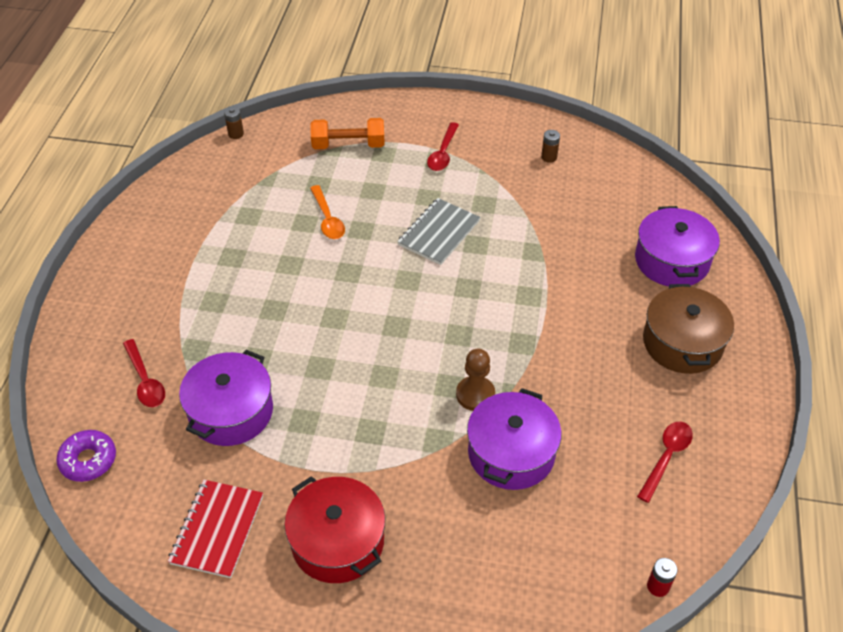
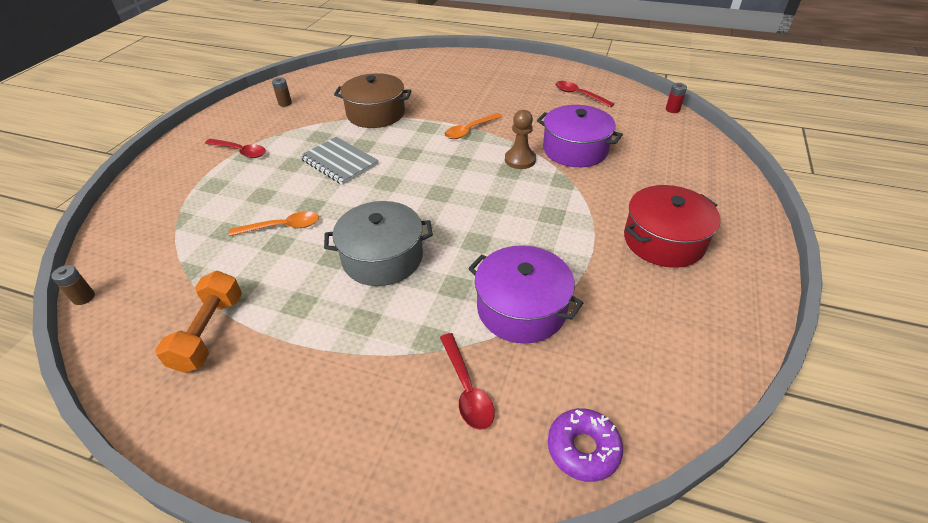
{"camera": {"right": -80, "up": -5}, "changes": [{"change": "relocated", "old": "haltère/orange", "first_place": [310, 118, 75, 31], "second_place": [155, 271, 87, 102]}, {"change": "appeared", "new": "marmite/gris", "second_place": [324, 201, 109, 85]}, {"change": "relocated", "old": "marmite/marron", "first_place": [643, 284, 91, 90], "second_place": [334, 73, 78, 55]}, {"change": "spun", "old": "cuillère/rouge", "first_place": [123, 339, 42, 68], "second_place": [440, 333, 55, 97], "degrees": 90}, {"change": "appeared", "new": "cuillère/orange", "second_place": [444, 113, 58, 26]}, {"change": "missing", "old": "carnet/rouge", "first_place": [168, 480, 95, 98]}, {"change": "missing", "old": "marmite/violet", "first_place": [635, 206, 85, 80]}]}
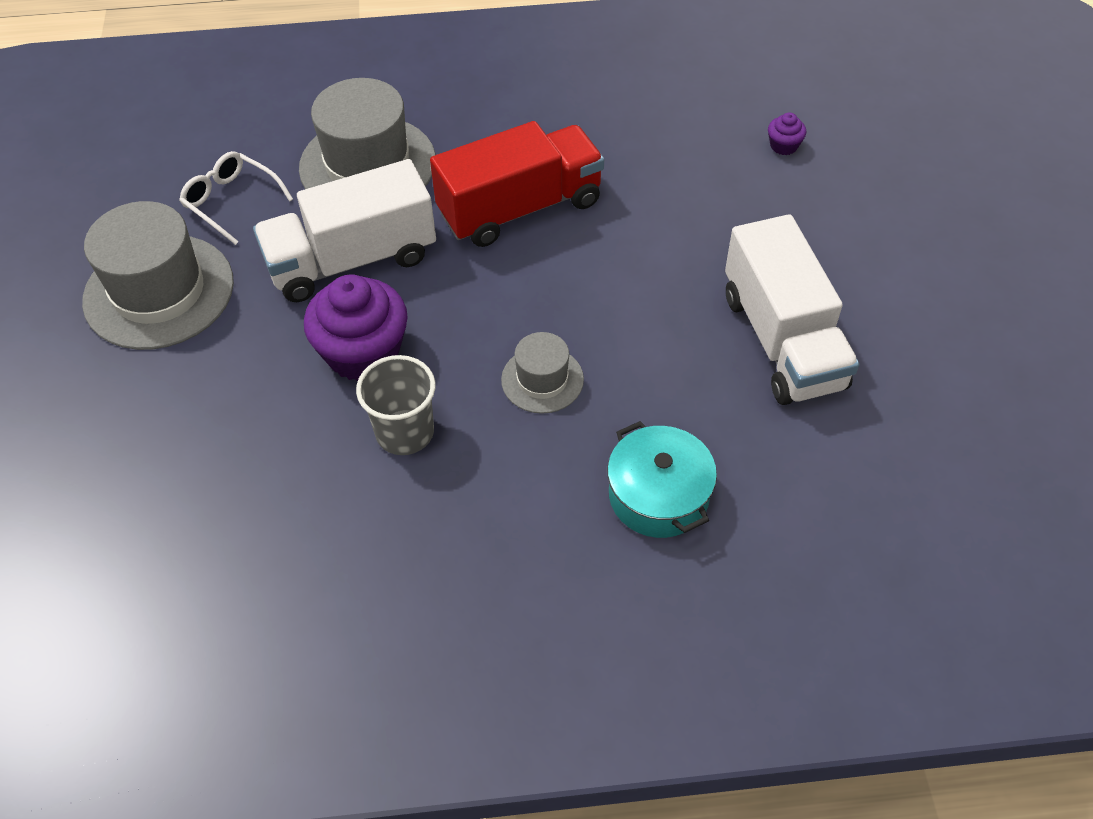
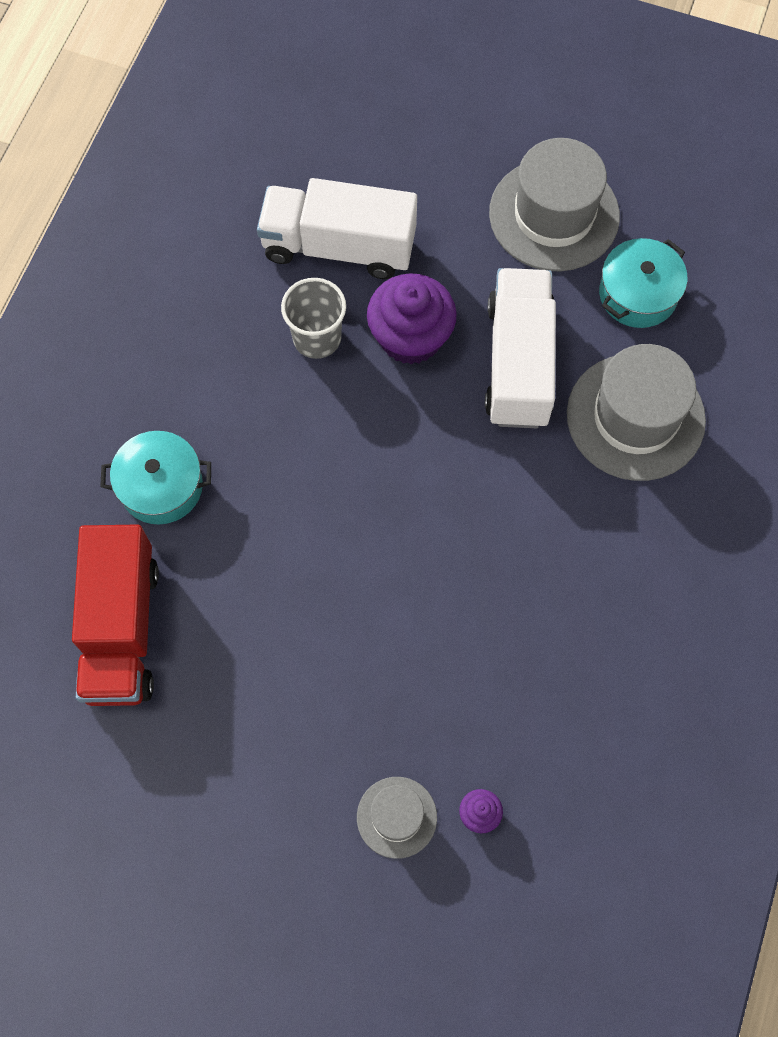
{"camera": {"right": 115, "up": 15}, "changes": [{"change": "relocated", "old": "camion/rouge", "first_place": [430, 121, 174, 126], "second_place": [72, 525, 87, 181]}, {"change": "relocated", "old": "camion/blanc", "first_place": [725, 214, 134, 191], "second_place": [257, 178, 160, 101]}, {"change": "relocated", "old": "chapeau/gris", "first_place": [501, 332, 83, 82], "second_place": [357, 777, 80, 82]}, {"change": "exchanged", "old": "lunettes/blanc", "new": "marmite/turquoise", "first_place": [179, 151, 114, 94], "second_place": [599, 238, 88, 90]}]}
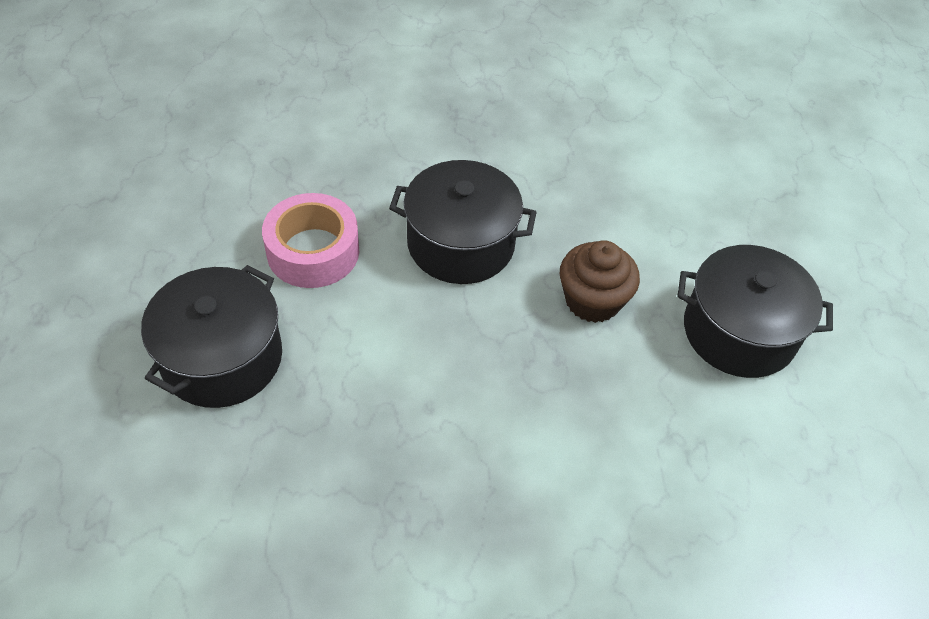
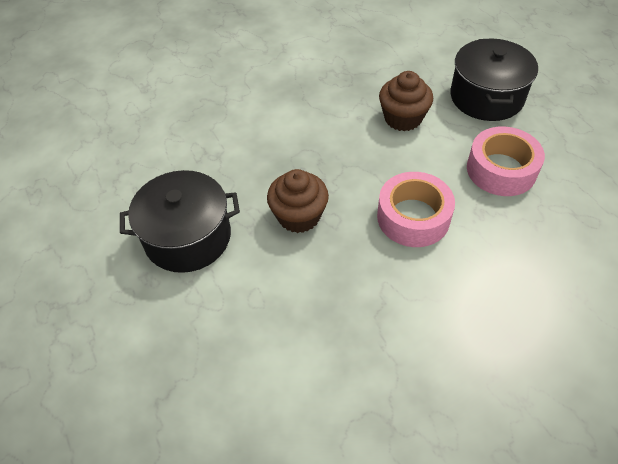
{"camera": {"right": 160, "up": 0}, "changes": [{"change": "exchanged", "old": "marmite/noir", "new": "ruban adhésif/rose", "first_place": [389, 160, 148, 124], "second_place": [377, 172, 78, 75]}, {"change": "appeared", "new": "muffin/marron", "second_place": [379, 71, 54, 60]}]}
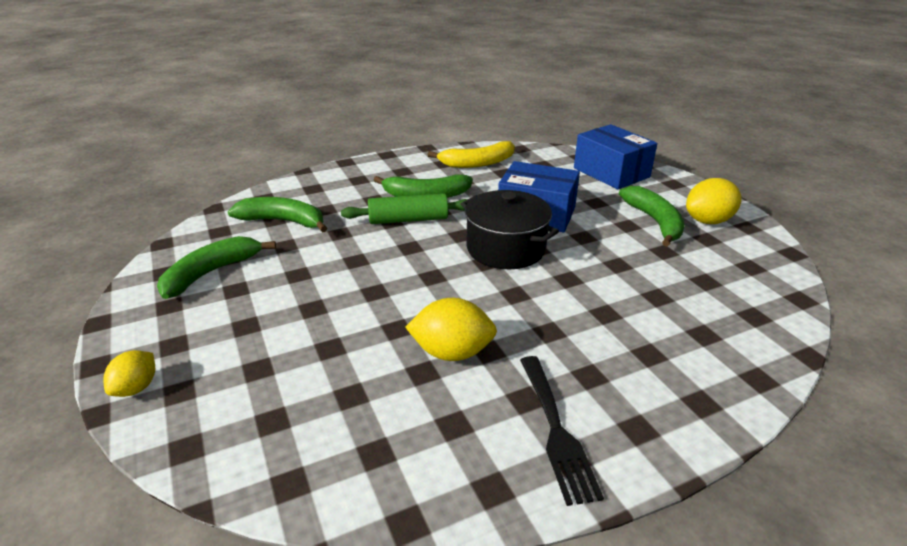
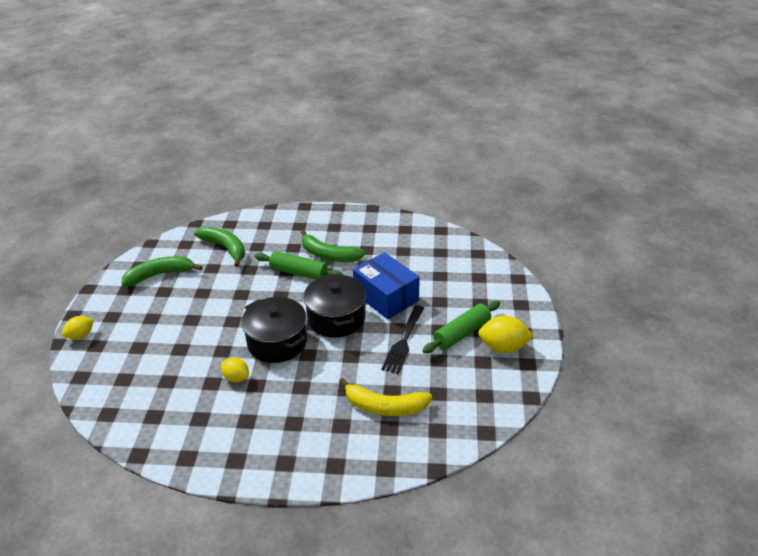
{"camera": {"right": 30, "up": 5}, "changes": [{"change": "size", "old": "citron/jaune", "first_place": [405, 298, 92, 63], "second_place": [221, 357, 28, 25], "factor": 0.63}, {"change": "appeared", "new": "marmite/noir", "second_place": [241, 297, 66, 66]}, {"change": "relocated", "old": "banane/jaune", "first_place": [427, 141, 88, 27], "second_place": [339, 378, 93, 38]}, {"change": "relocated", "old": "fourchette/noir", "first_place": [520, 356, 84, 150], "second_place": [381, 305, 43, 69]}, {"change": "exchanged", "old": "banane/vert", "new": "rouleau à pâtisserie/vert", "first_place": [619, 186, 66, 61], "second_place": [422, 301, 78, 53]}, {"change": "missing", "old": "boîte/bleu", "first_place": [574, 124, 83, 65]}]}
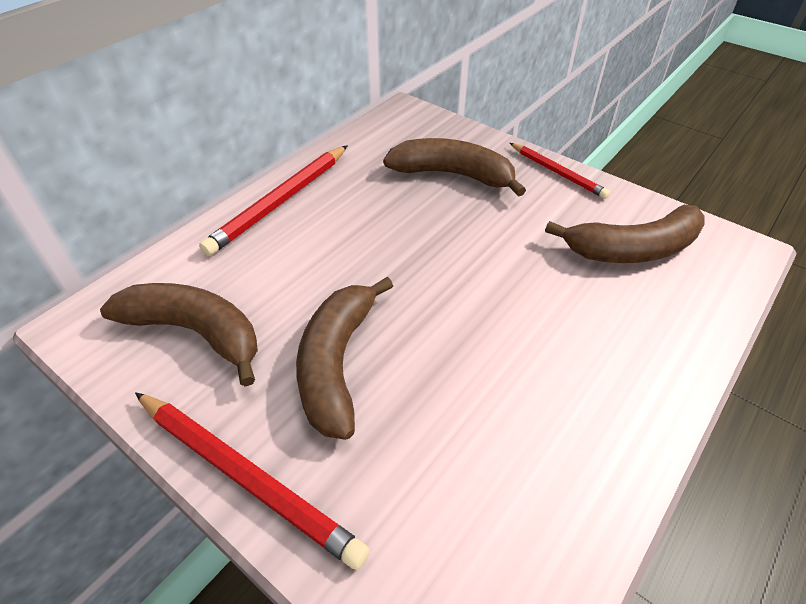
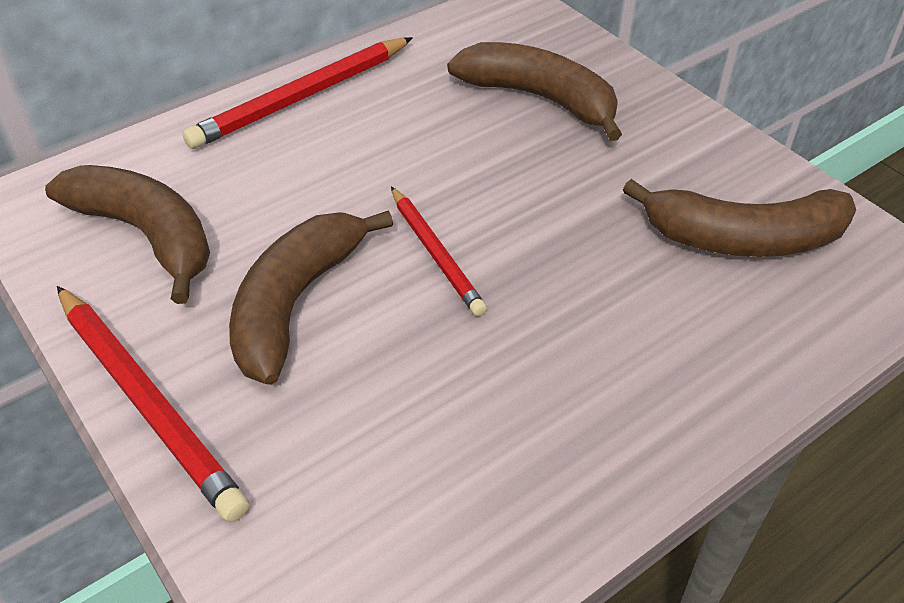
{"camera": {"right": 15, "up": 0}, "changes": [{"change": "relocated", "old": "crayon/rouge", "first_place": [510, 143, 100, 56], "second_place": [391, 187, 96, 129]}]}
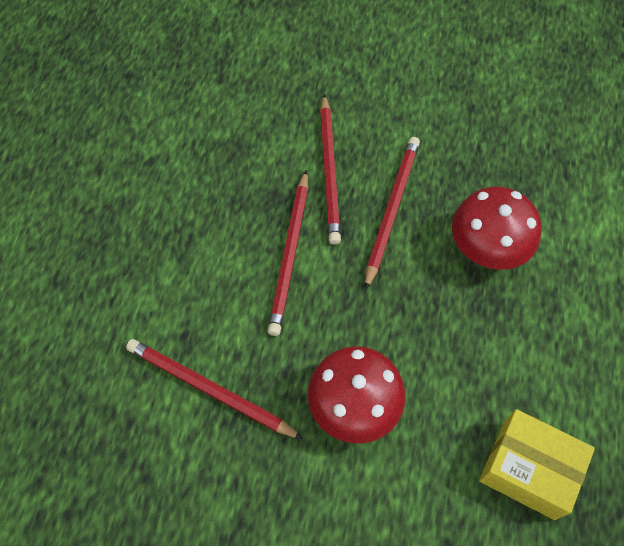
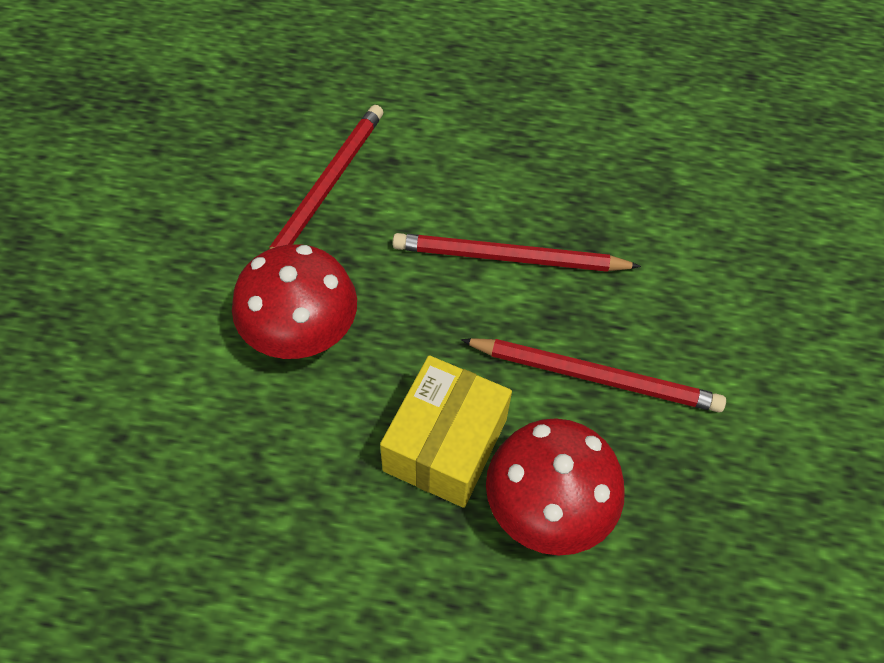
{"camera": {"right": 85, "up": -5}, "changes": [{"change": "relocated", "old": "boîte/jaune", "first_place": [479, 409, 116, 111], "second_place": [380, 355, 132, 153]}, {"change": "missing", "old": "crayon/rouge", "first_place": [320, 94, 21, 151]}]}
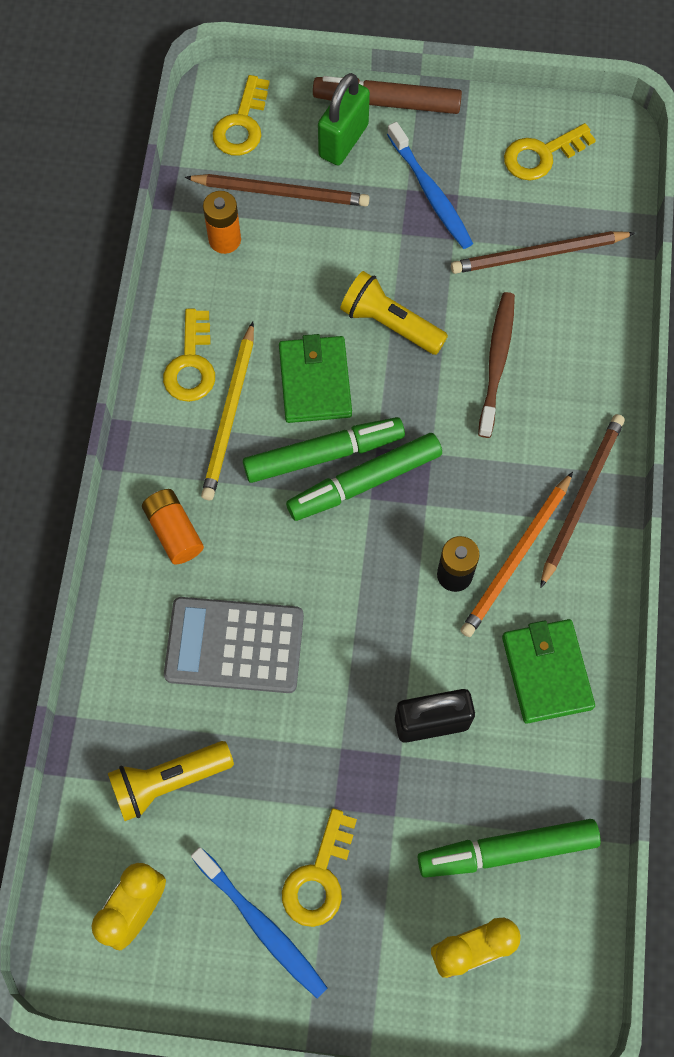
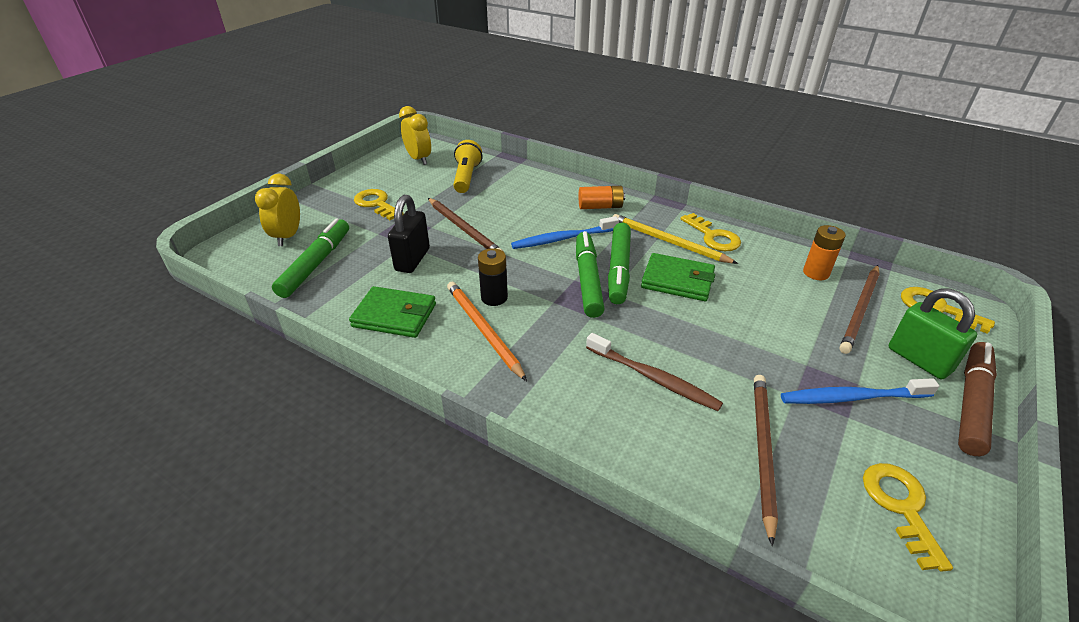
{"camera": {"right": 115, "up": -30}, "changes": [{"change": "relocated", "old": "crayon/marron", "first_place": [540, 414, 85, 174], "second_place": [428, 198, 76, 54]}, {"change": "relocated", "old": "brosse à dents/bleu", "first_place": [191, 847, 136, 151], "second_place": [511, 216, 108, 33]}, {"change": "spun", "old": "clé/jaune", "first_place": [163, 309, 52, 93], "second_place": [681, 213, 60, 38], "degrees": -150}, {"change": "missing", "old": "calculatrice/gris", "first_place": [164, 597, 140, 96]}, {"change": "missing", "old": "lampe de poche/jaune", "first_place": [340, 271, 108, 84]}]}
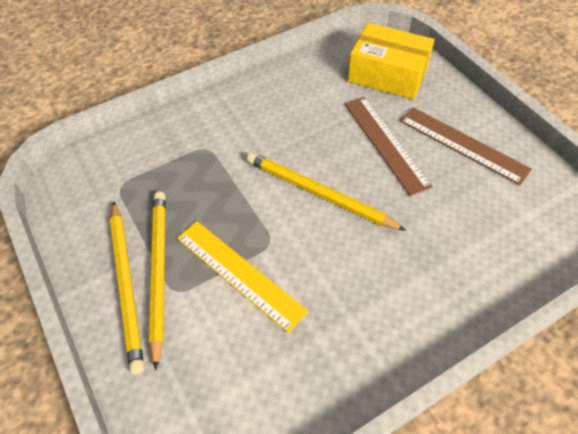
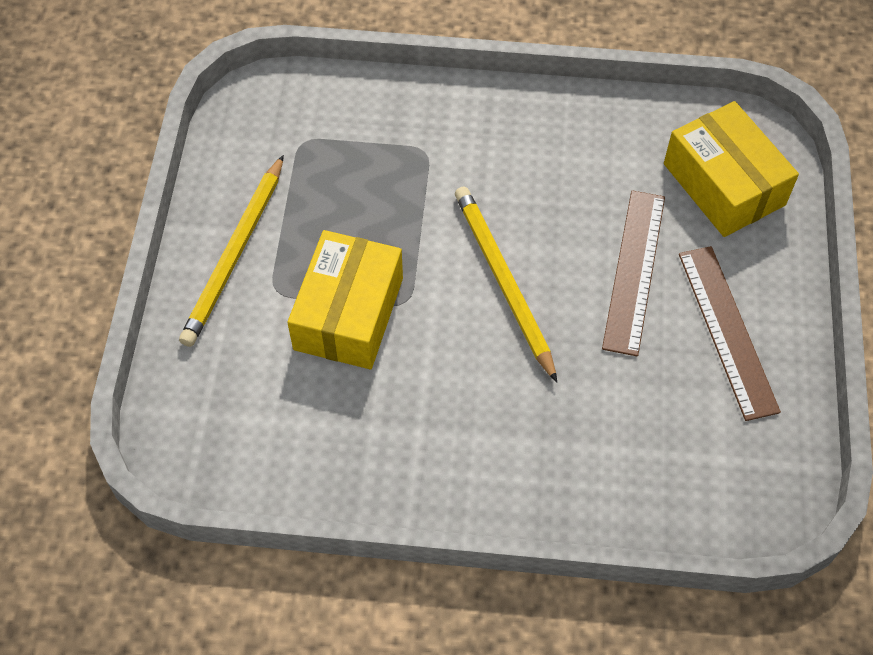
{"camera": {"right": 35, "up": 5}, "changes": [{"change": "exchanged", "old": "règle/jaune", "new": "boîte/jaune", "first_place": [177, 221, 131, 112], "second_place": [287, 230, 116, 139]}, {"change": "missing", "old": "crayon/jaune", "first_place": [149, 191, 17, 180]}]}
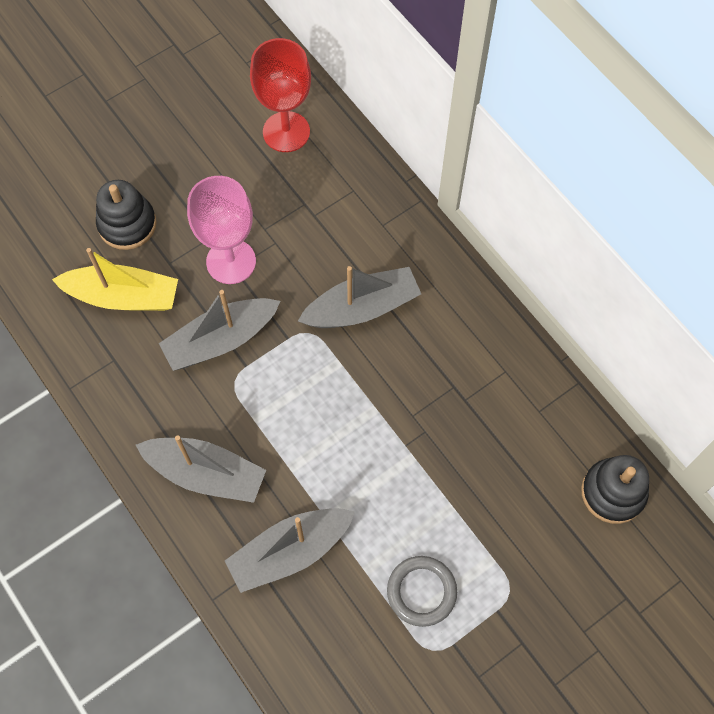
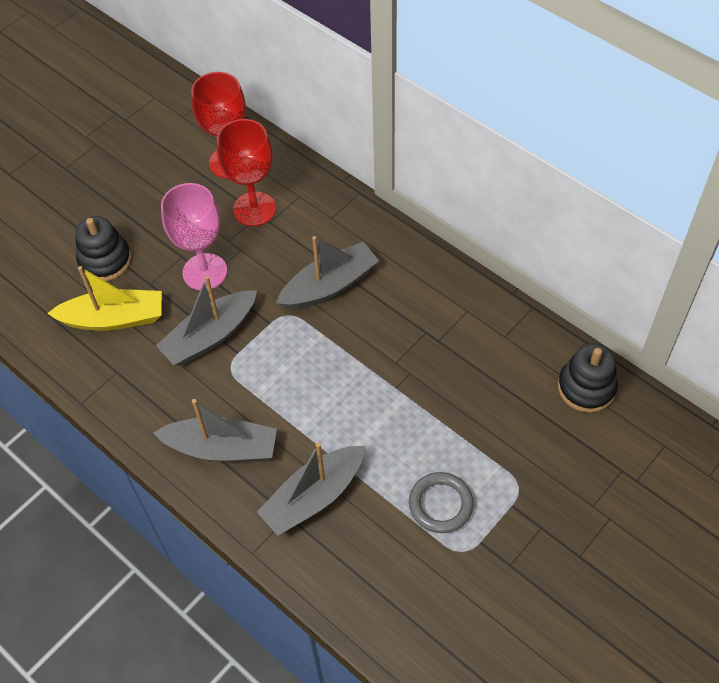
{"camera": {"right": -10, "up": -10}, "changes": [{"change": "appeared", "new": "verre à pied/rouge", "second_place": [217, 119, 59, 107]}]}
